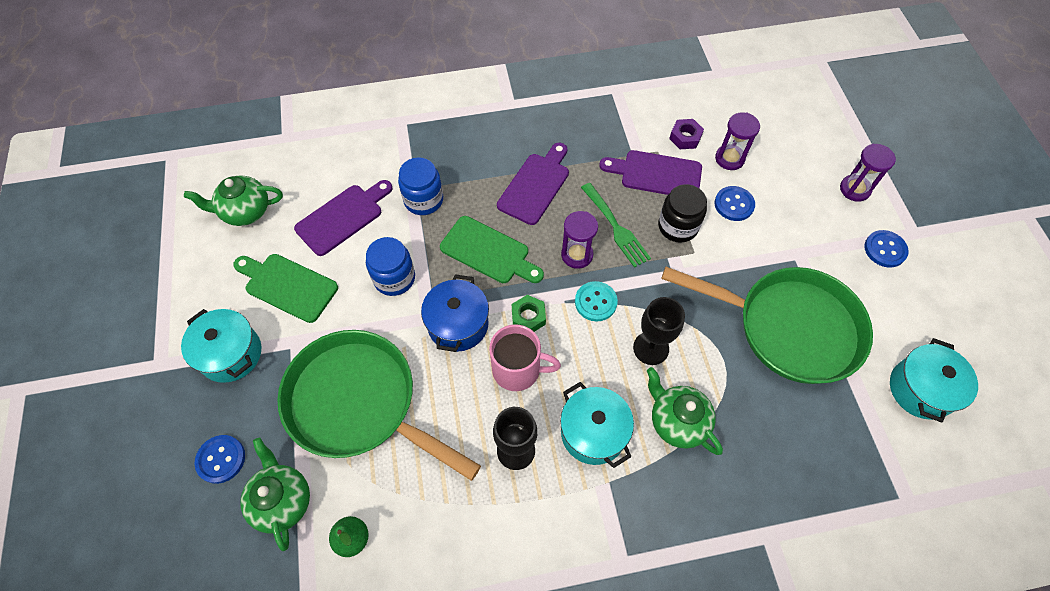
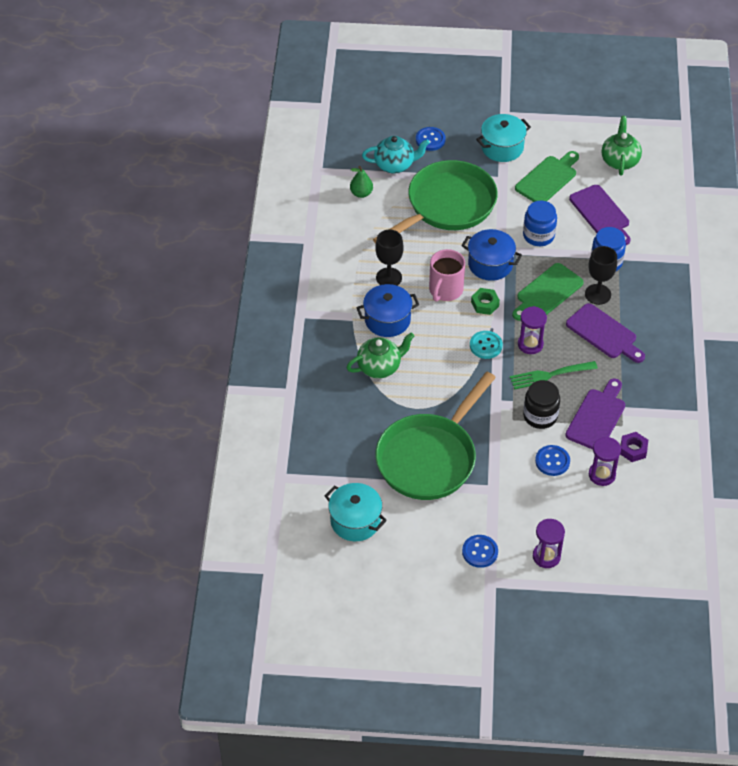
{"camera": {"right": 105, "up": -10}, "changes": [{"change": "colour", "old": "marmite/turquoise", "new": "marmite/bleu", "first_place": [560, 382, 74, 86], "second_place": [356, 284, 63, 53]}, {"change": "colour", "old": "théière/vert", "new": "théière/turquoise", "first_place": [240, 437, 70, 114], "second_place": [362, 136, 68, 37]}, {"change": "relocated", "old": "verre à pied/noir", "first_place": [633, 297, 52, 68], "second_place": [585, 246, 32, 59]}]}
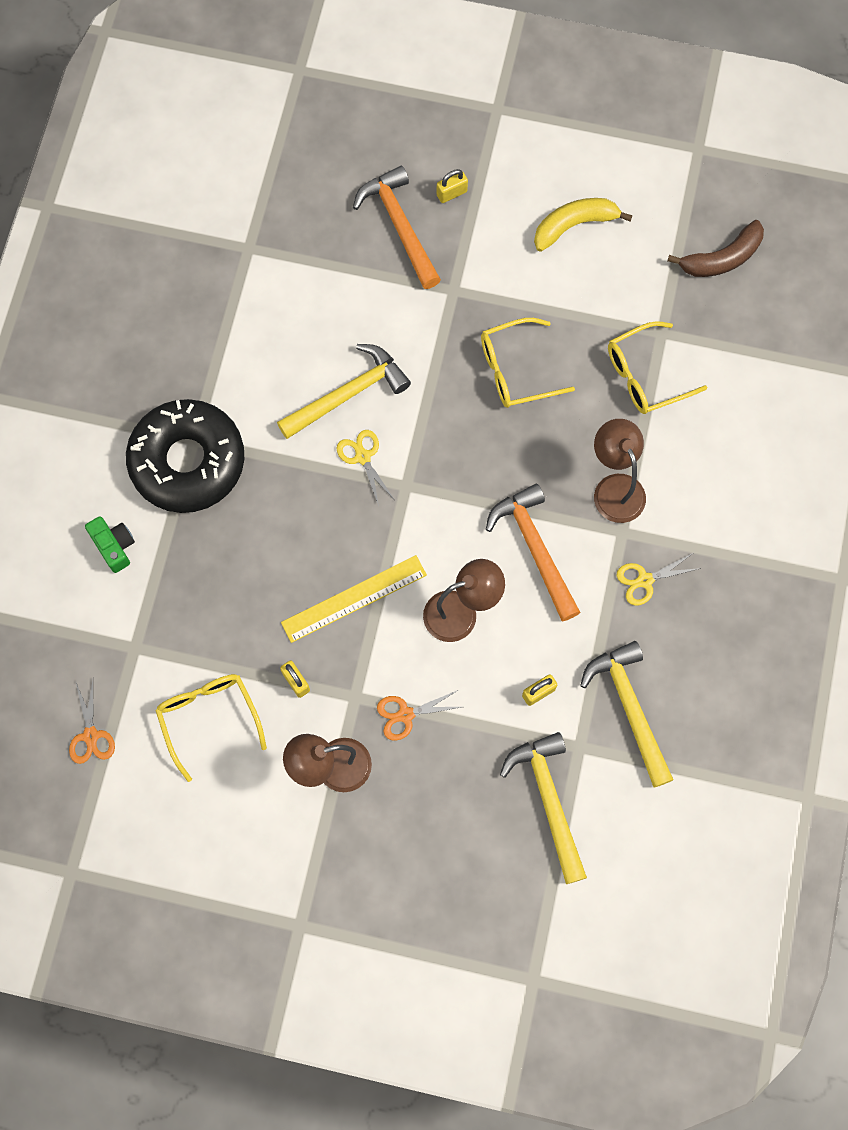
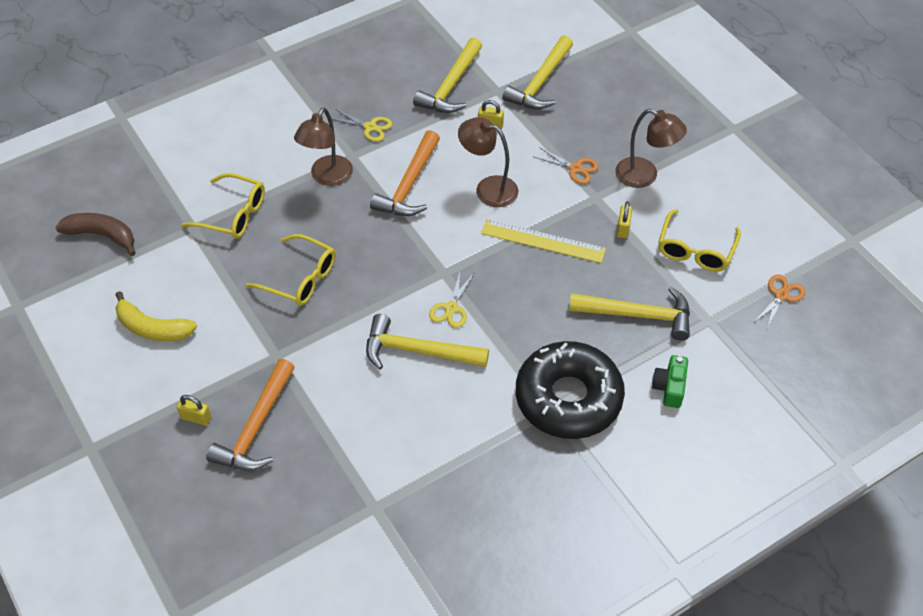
{"camera": {"right": -135, "up": -20}, "changes": [{"change": "appeared", "new": "marteau/jaune", "second_place": [569, 287, 121, 54]}]}
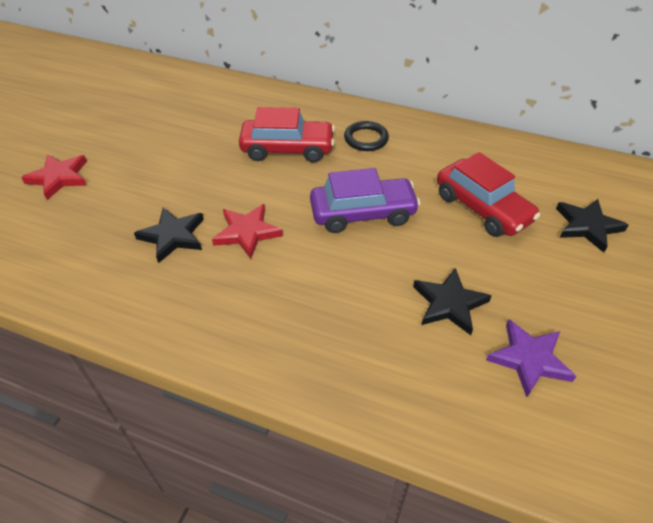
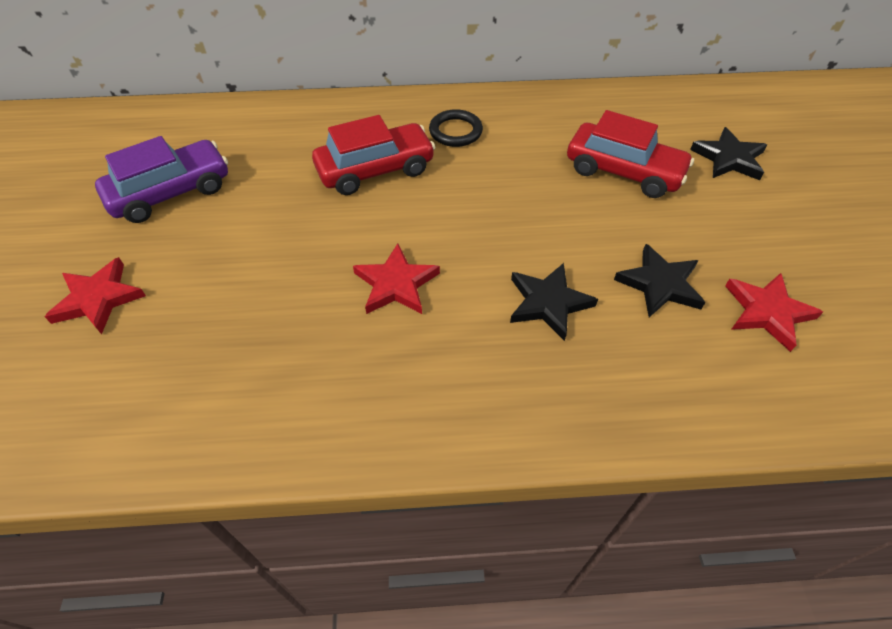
{"camera": {"right": -25, "up": 5}, "changes": [{"change": "relocated", "old": "voiture/violet", "first_place": [310, 168, 110, 65], "second_place": [95, 136, 133, 87]}, {"change": "relocated", "old": "étoile/noir", "first_place": [134, 208, 70, 55], "second_place": [510, 263, 88, 78]}, {"change": "colour", "old": "étoile/violet", "new": "étoile/rouge", "first_place": [486, 319, 91, 78], "second_place": [725, 273, 98, 79]}]}
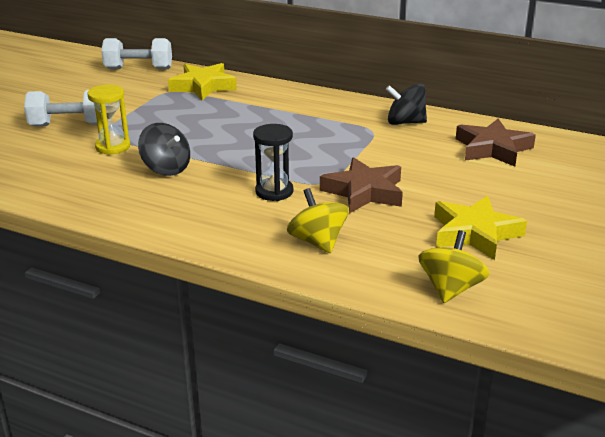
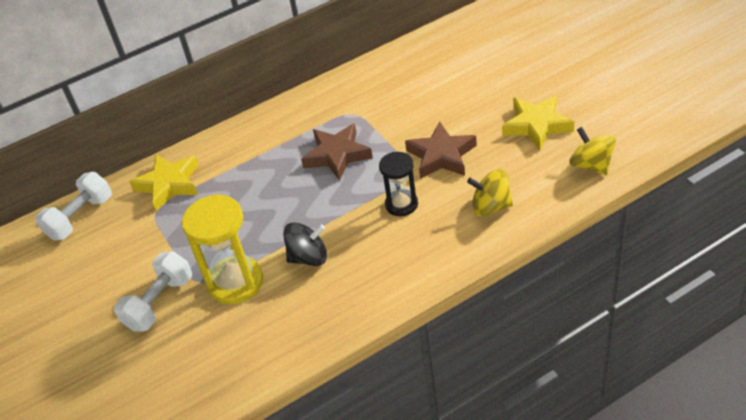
{"camera": {"right": -50, "up": 15}, "changes": [{"change": "size", "old": "sablier/jaune", "first_place": [87, 85, 43, 70], "second_place": [182, 194, 81, 110], "factor": 1.62}, {"change": "relocated", "old": "étoile/marron", "first_place": [456, 119, 80, 48], "second_place": [301, 123, 72, 58]}, {"change": "missing", "old": "toupie/noir", "first_place": [386, 84, 41, 41]}]}
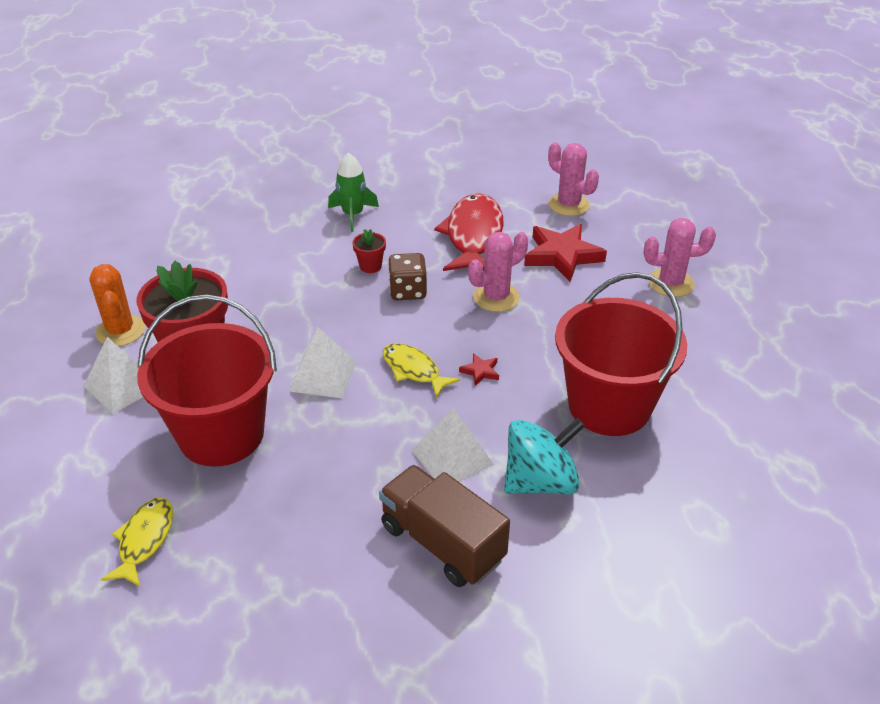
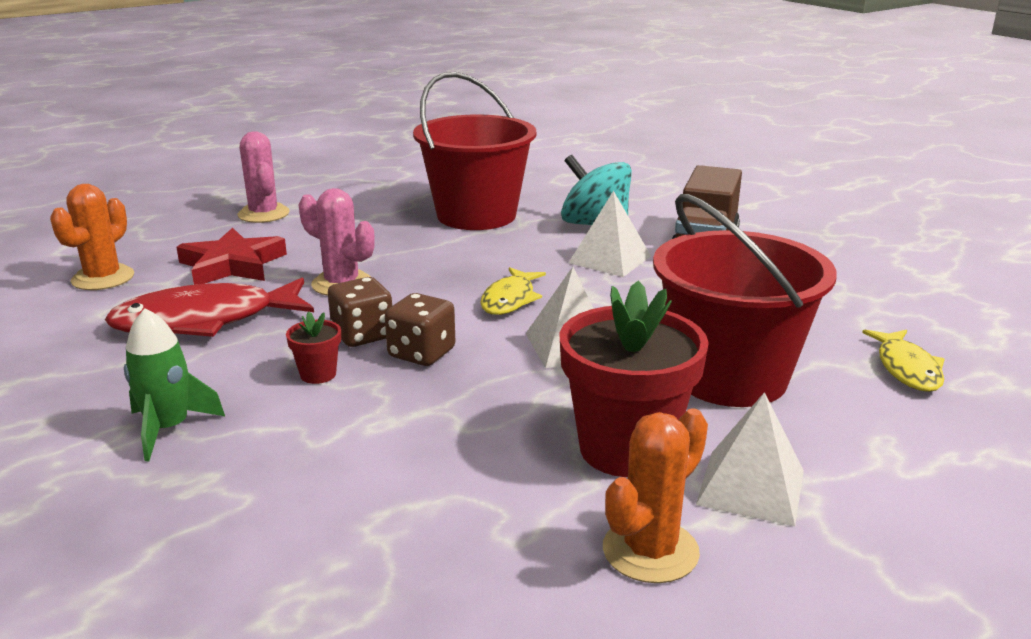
{"camera": {"right": -115, "up": -15}, "changes": [{"change": "colour", "old": "cactus/rose", "new": "cactus/orange", "first_place": [548, 142, 51, 74], "second_place": [50, 184, 84, 106]}, {"change": "appeared", "new": "dé/marron", "second_place": [385, 293, 70, 73]}, {"change": "spun", "old": "poisson/jaune", "first_place": [101, 498, 72, 89], "second_place": [862, 330, 83, 62], "degrees": -75}, {"change": "missing", "old": "étoile/rouge", "first_place": [459, 353, 40, 33]}]}
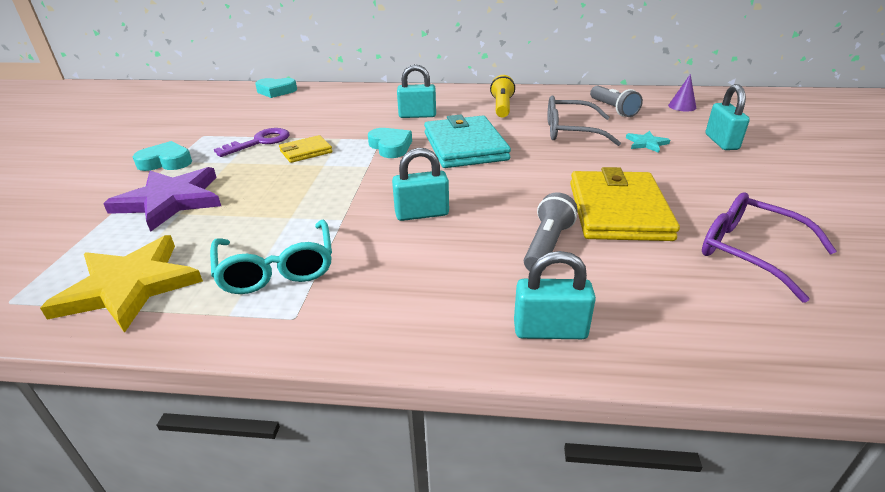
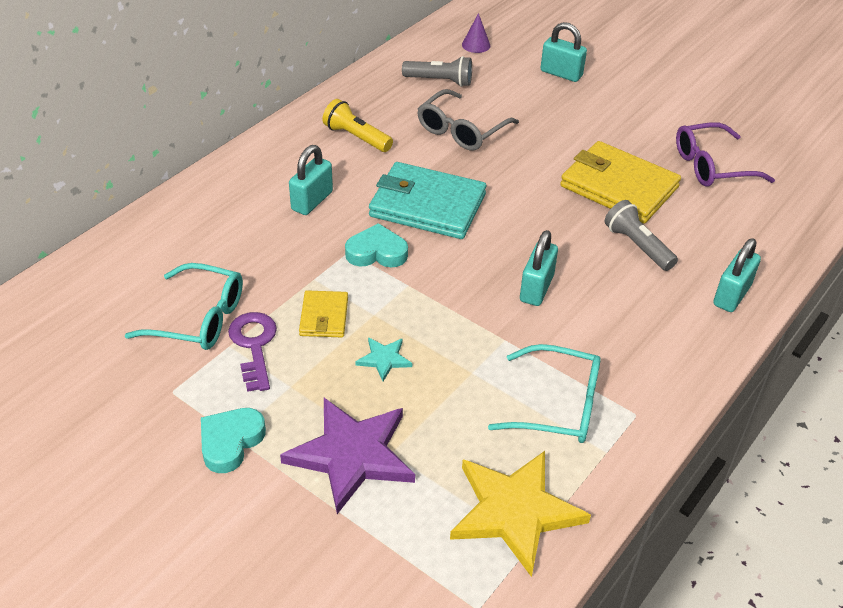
{"camera": {"right": -60, "up": 10}, "changes": [{"change": "appeared", "new": "lunettes/turquoise", "second_place": [125, 263, 118, 87]}, {"change": "relocated", "old": "étoile/turquoise", "first_place": [626, 131, 44, 22], "second_place": [356, 337, 56, 44]}, {"change": "missing", "old": "cœur/turquoise", "first_place": [255, 78, 42, 20]}]}
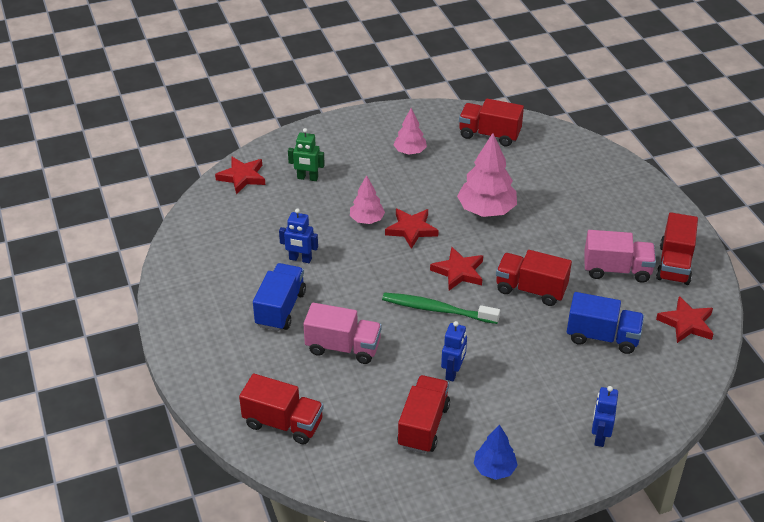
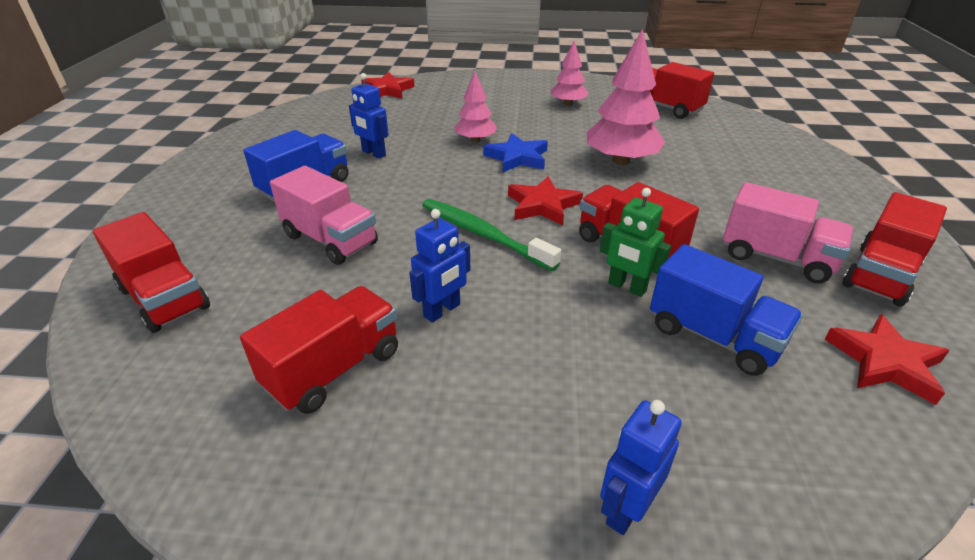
{"camera": {"right": 25, "up": -5}, "changes": [{"change": "colour", "old": "étoile/rouge", "new": "étoile/bleu", "first_place": [385, 209, 54, 40], "second_place": [483, 133, 65, 39]}, {"change": "relocated", "old": "robot/vert", "first_place": [288, 128, 37, 53], "second_place": [600, 188, 71, 109]}, {"change": "missing", "old": "arbre/bleu", "first_place": [474, 424, 44, 56]}]}
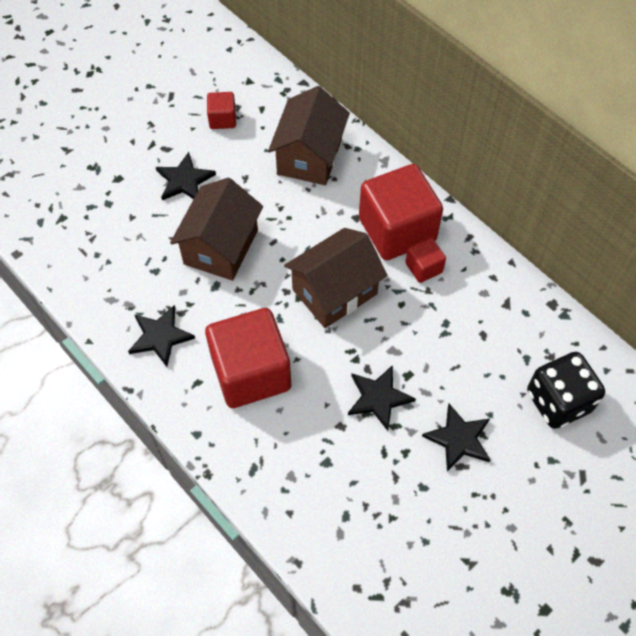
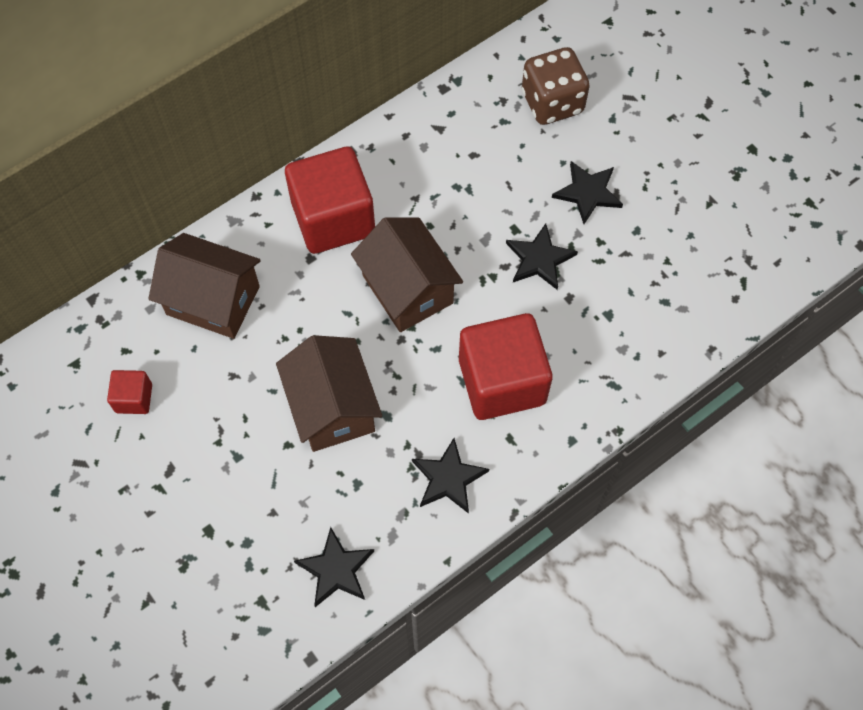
{"camera": {"right": -85, "up": 5}, "changes": [{"change": "spun", "old": "maison/marron", "first_place": [170, 178, 93, 103], "second_place": [276, 335, 106, 117], "degrees": 45}, {"change": "relocated", "old": "étoile/noir", "first_place": [156, 152, 60, 48], "second_place": [294, 527, 80, 80]}, {"change": "colour", "old": "dé/noir", "new": "dé/marron", "first_place": [527, 352, 78, 77], "second_place": [522, 47, 68, 78]}, {"change": "missing", "old": "cube/rouge", "first_place": [405, 238, 41, 45]}]}
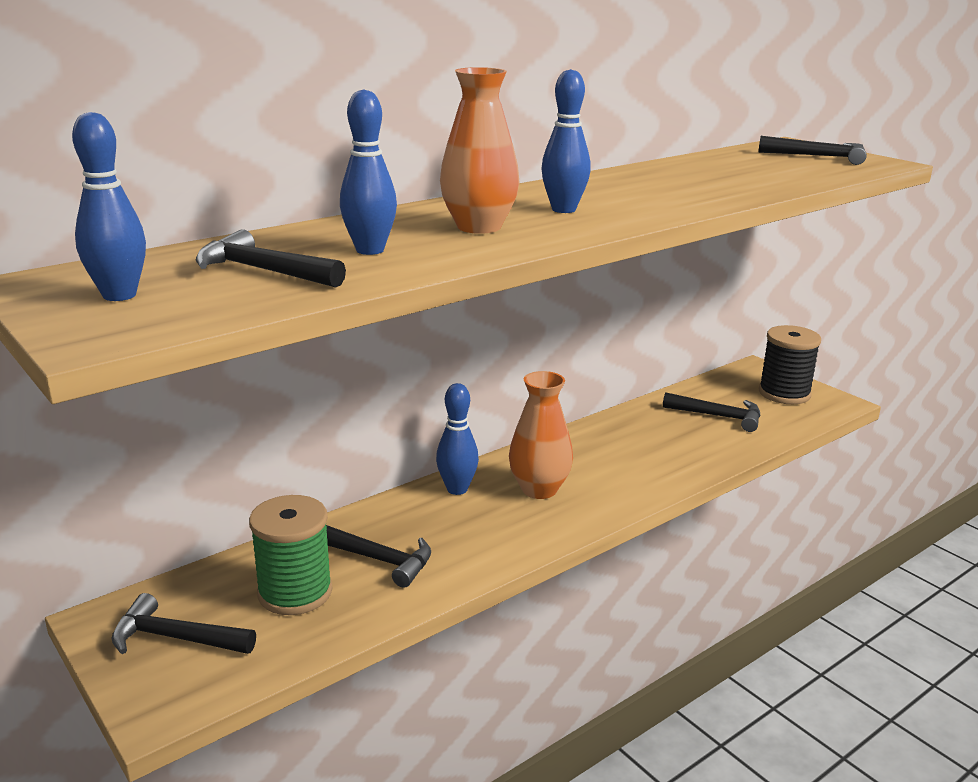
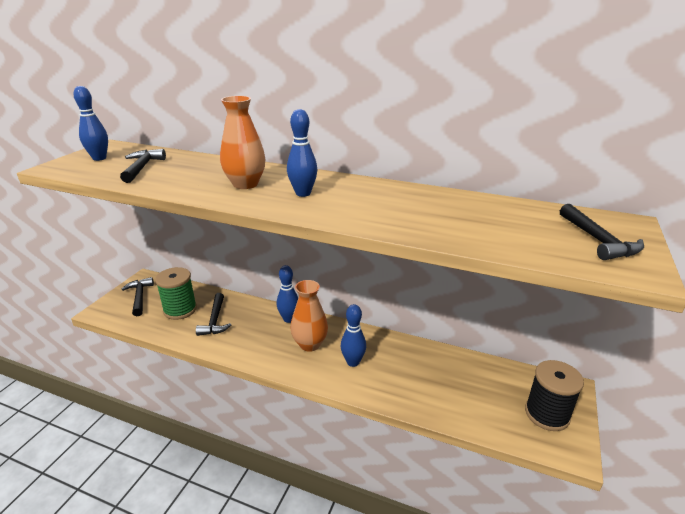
{"camera": {"right": 60, "up": 5}, "changes": [{"change": "relocated", "old": "quille/bleu", "first_place": [340, 89, 57, 166], "second_place": [341, 304, 25, 63]}, {"change": "missing", "old": "marteau/noir", "first_place": [663, 393, 98, 39]}]}
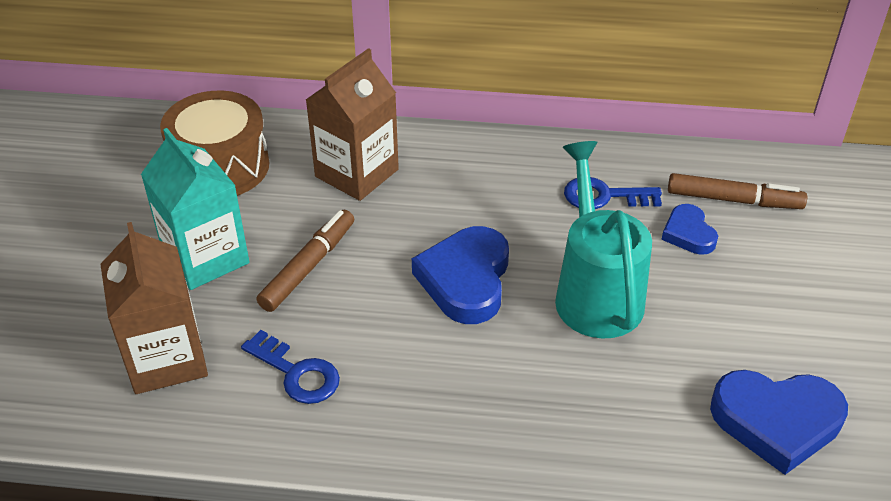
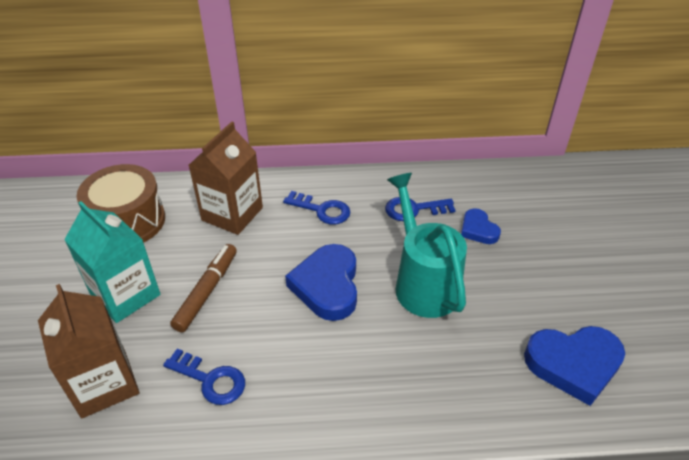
{"camera": {"right": -10, "up": 0}, "changes": [{"change": "appeared", "new": "clé/bleu", "second_place": [283, 191, 67, 34]}, {"change": "missing", "old": "feutre/marron", "first_place": [668, 173, 139, 36]}]}
